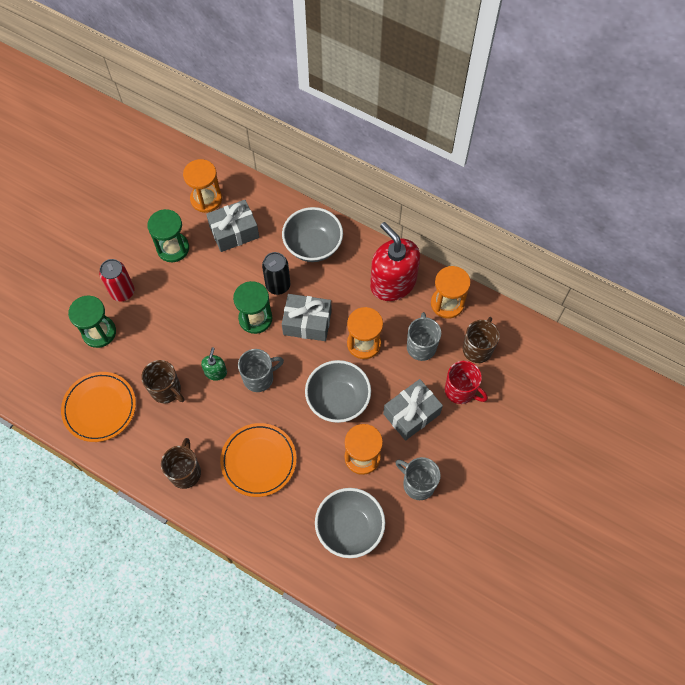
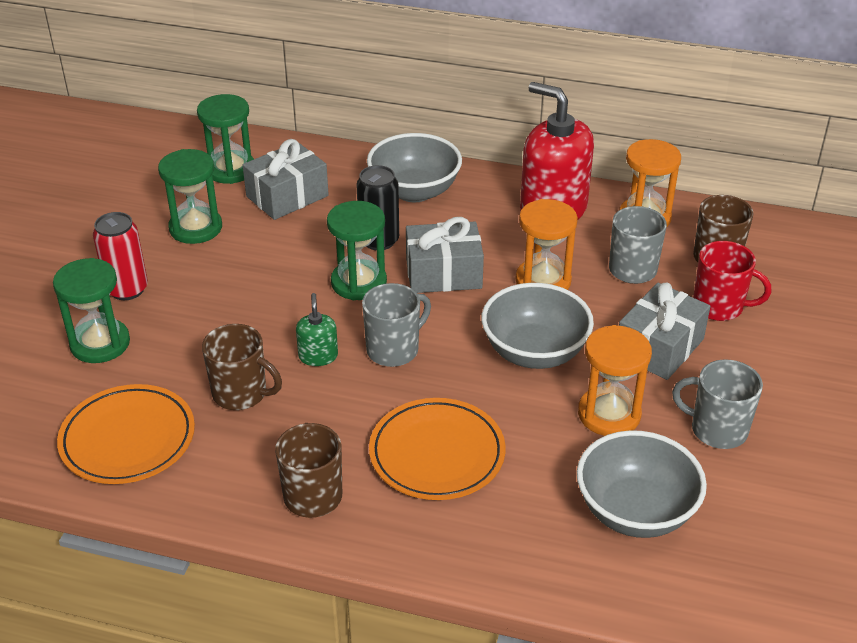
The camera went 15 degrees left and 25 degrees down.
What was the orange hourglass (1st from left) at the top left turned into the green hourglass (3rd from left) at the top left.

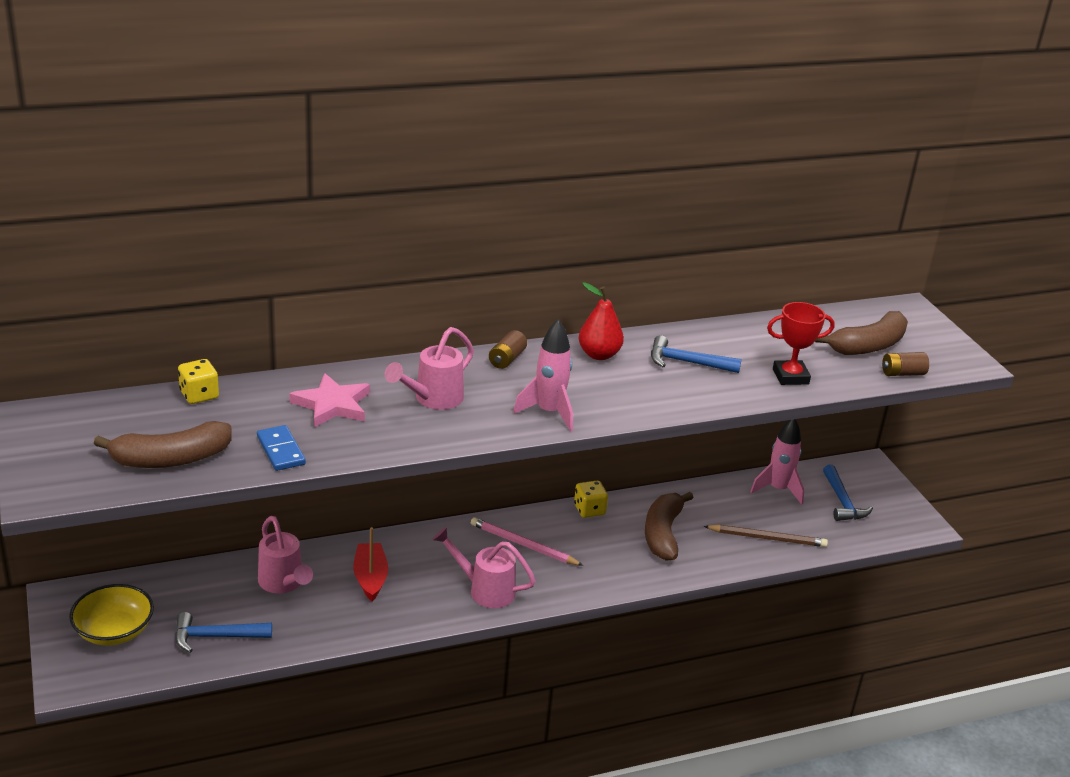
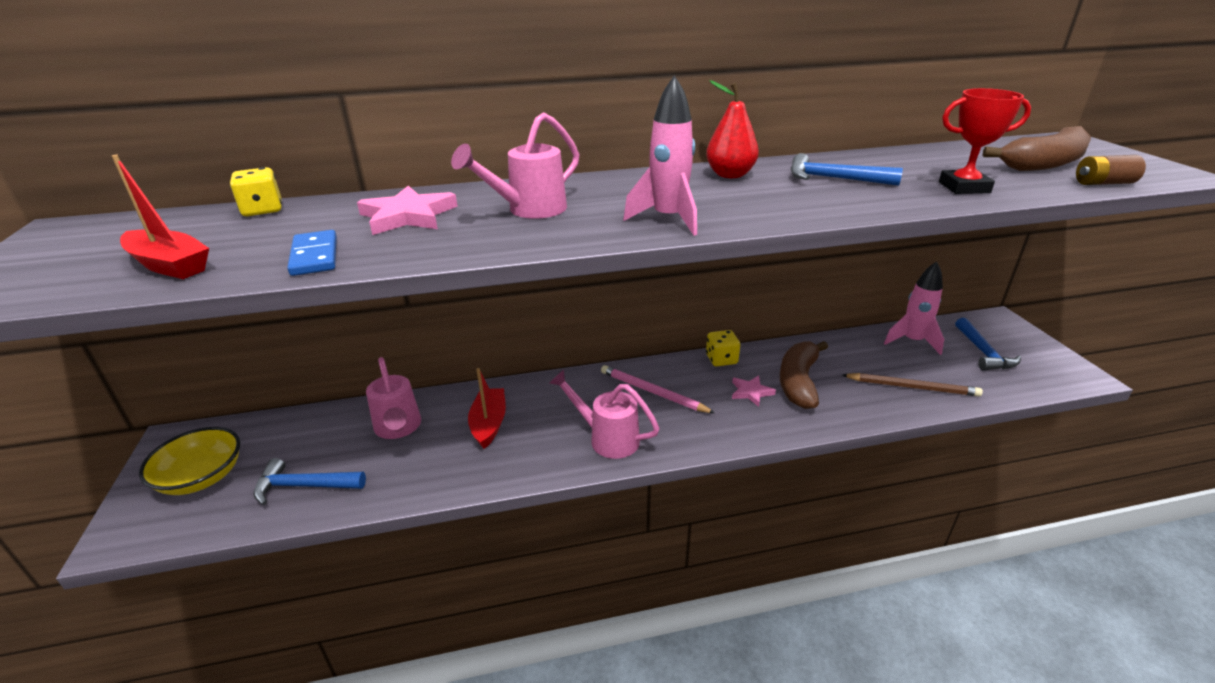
The camera went 10 degrees right and 0 degrees up.
The second view lost the brown battery (1st from left) at the centre.
The second view gained the pink star (2nd from left) at the centre.
Where the brown banana (1st from left) stood at the middle left, the red boat (1st from left) came to stand at the top left.

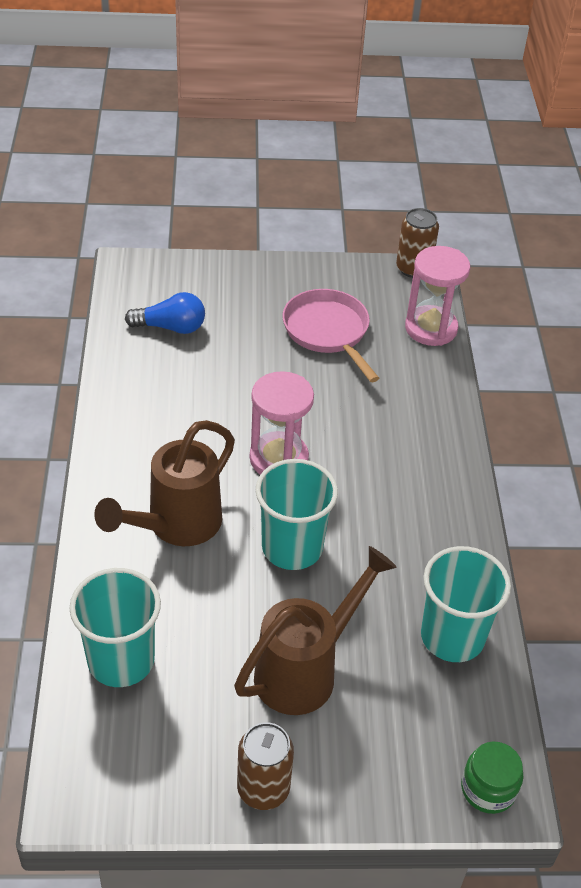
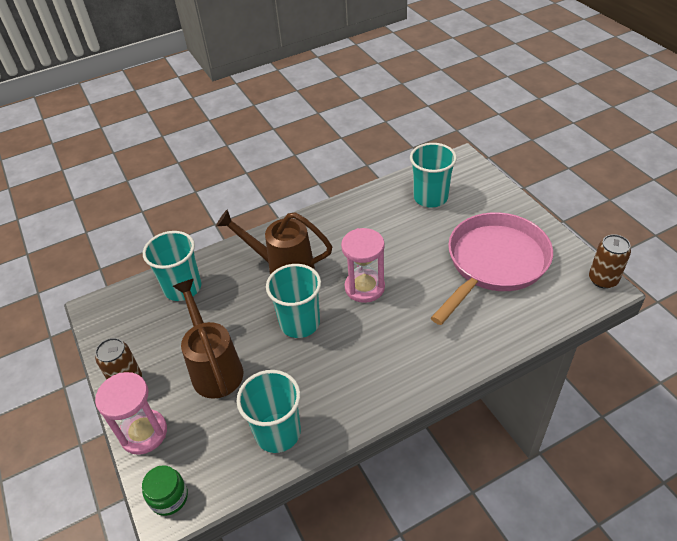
The camera went 70 degrees right and 0 degrees up.
The pink hourglass (2nd from left in the first image) ended up elsewhere, having gone from the middle right to the bottom left.
Where the blue light bulb stood at the middle left, the turquoise cup (4th from left) came to stand at the top centre.
The brown watering can (2nd from left in the first image) at the bottom centre ended up facing another way, 135 degrees counterclockwise from before.
The size of the pink pan at the centre changed by a factor of 1.57.

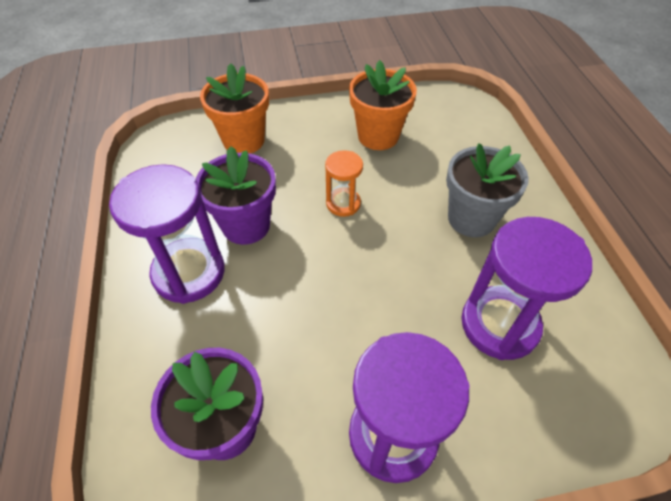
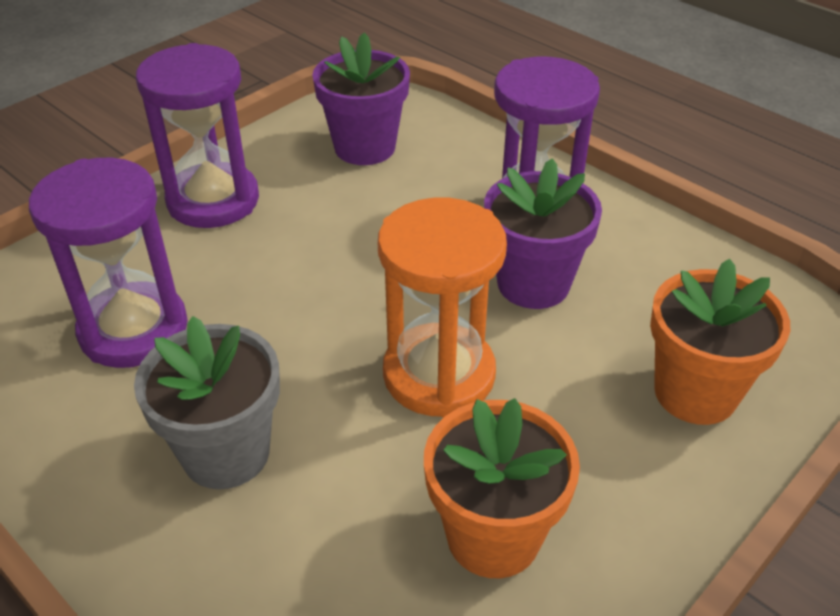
The camera went 145 degrees right and 10 degrees down.
The size of the orange hourglass at the centre changed by a factor of 1.86.

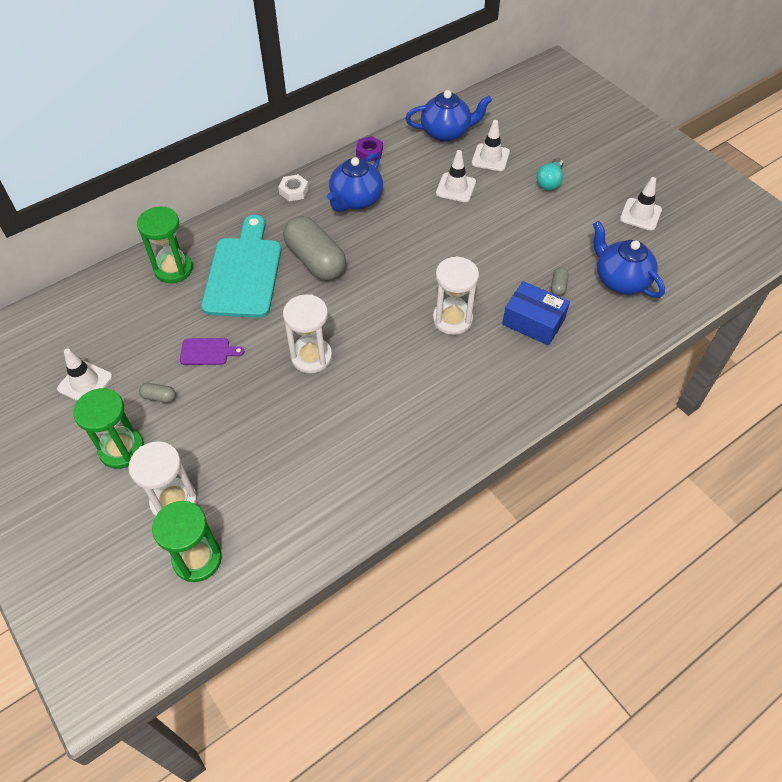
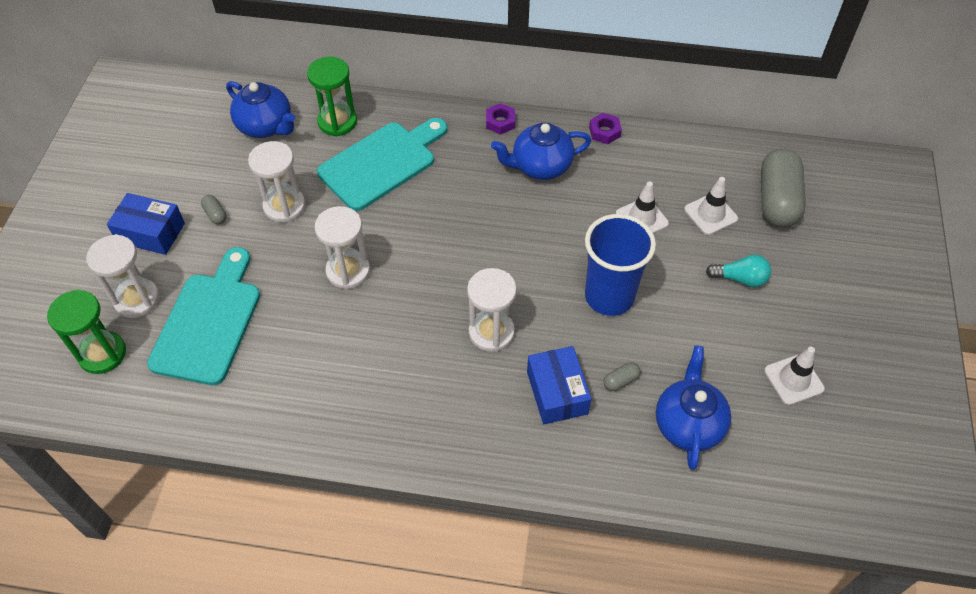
The camera went 45 degrees right and 0 degrees up.
The second view lost the white traffic cone (1st from left) at the middle left.
The second view gained the turquoise cutting board (1st from left) at the middle left.
The second view gained the blue cup at the centre.
The grey capsule (2nd from left in the first image) ended up elsewhere, having gone from the top centre to the top right.
The blue teapot (2nd from left in the first image) ended up elsewhere, having gone from the top centre to the top left.
Where the green hourglass (1st from left) stood at the middle left, the blue box (1st from left) came to stand at the middle left.
Where the purple cutting board stood at the middle left, the white hourglass (2nd from left) came to stand at the top left.
What was the white nut at the top centre turned into the purple nut (1st from left) at the top centre.
The turquoise light bulb at the top right ended up facing another way, 150 degrees counterclockwise from before.

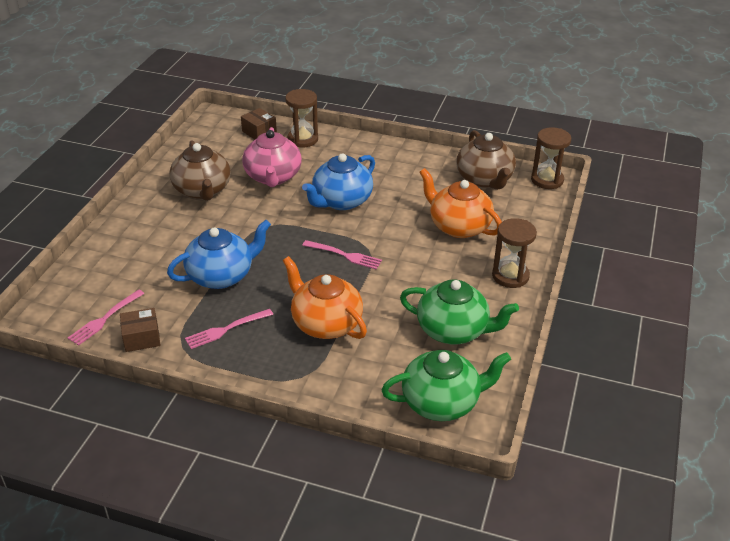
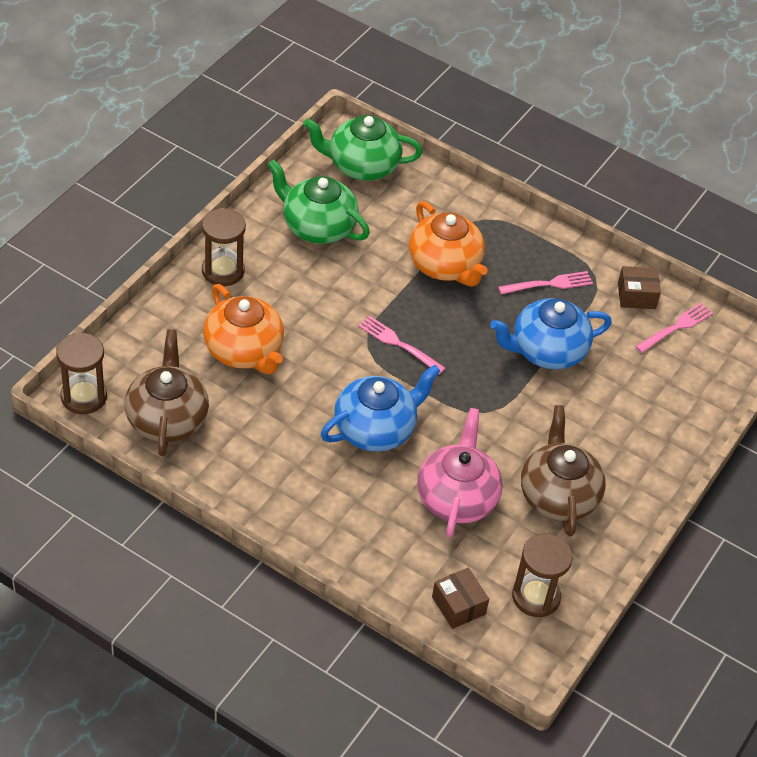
The camera went 170 degrees left and 10 degrees up.
The brown hourglass (1st from left in the first image) ended up elsewhere, having gone from the top centre to the bottom right.

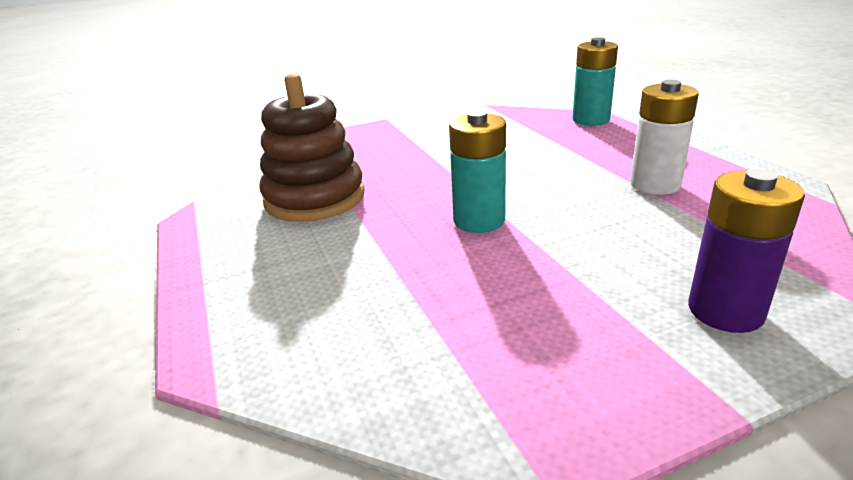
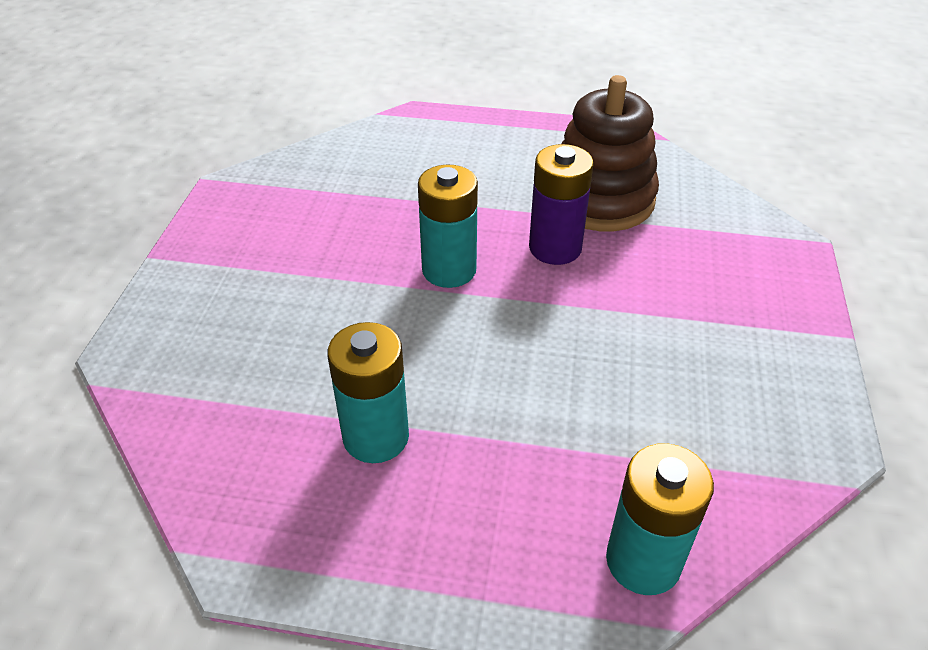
The camera went 120 degrees right and 15 degrees up.
The purple battery ended up elsewhere, having gone from the middle right to the top centre.
What was the white battery at the top right turned into the turquoise battery (1st from left) at the centre.

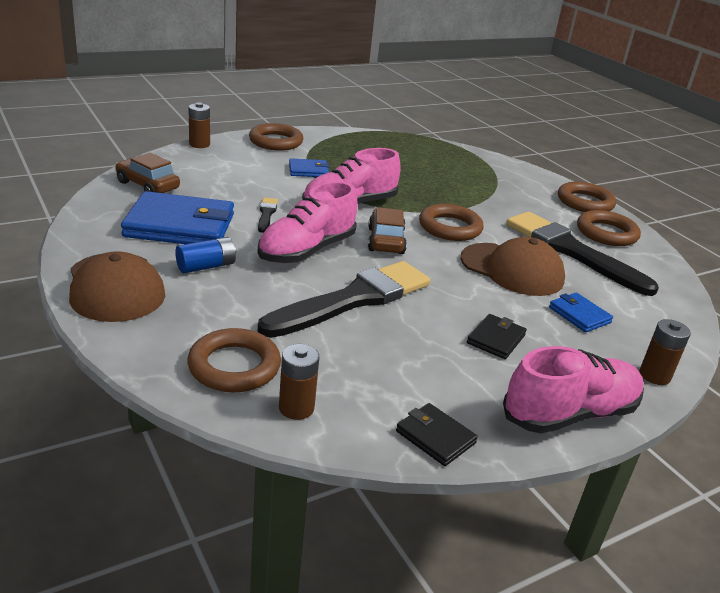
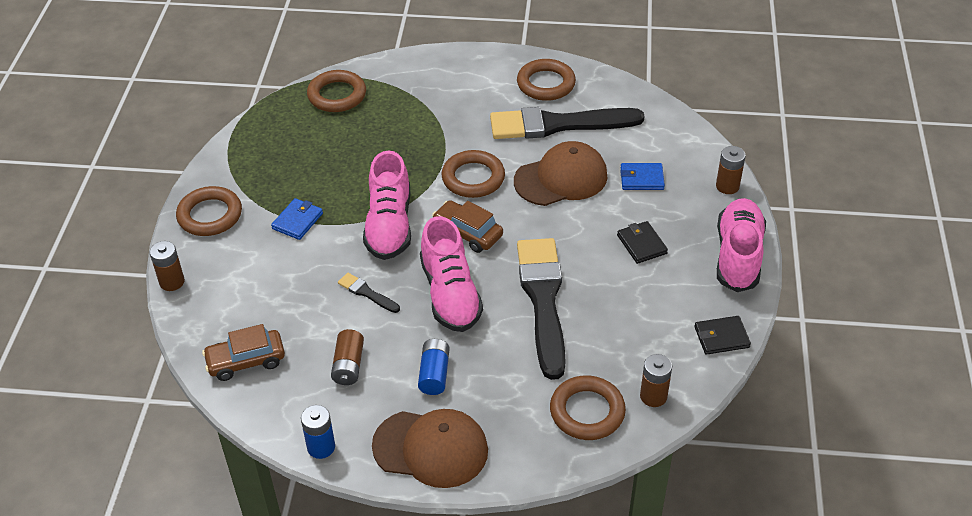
The camera went 50 degrees left and 15 degrees up.
The second view gained the blue battery (1st from left) at the bottom left.
The brown ring (4th from left in the first image) ended up elsewhere, having gone from the top right to the top centre.
Where the blue wallet (1st from left) stood at the middle left, the brown battery (2nd from left) came to stand at the bottom centre.

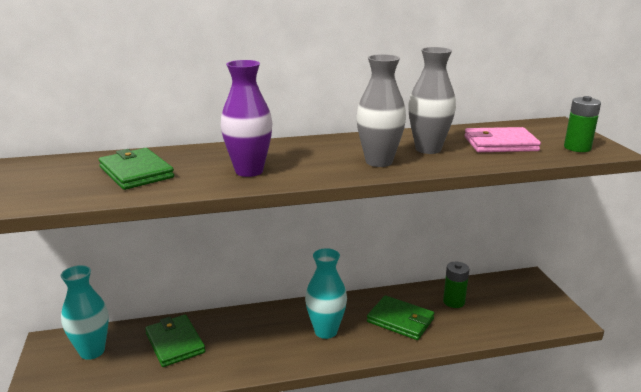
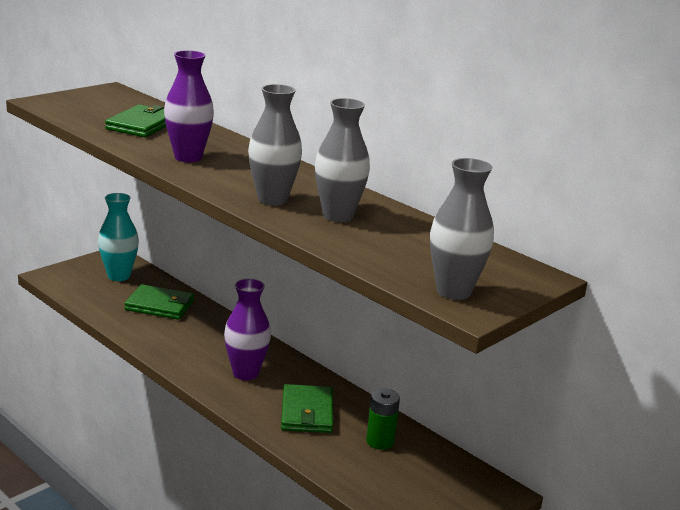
The camera went 55 degrees right and 0 degrees up.
The second view lost the pink wallet at the middle right.
Where the green battery (2nd from left) stood at the top right, the grey vase (3rd from left) came to stand at the middle right.
What was the turquoise vase (2nd from left) at the bottom centre turned into the purple vase (2nd from left) at the centre.
The green wallet (2nd from left) at the bottom left ended up facing another way, 75 degrees clockwise from before.

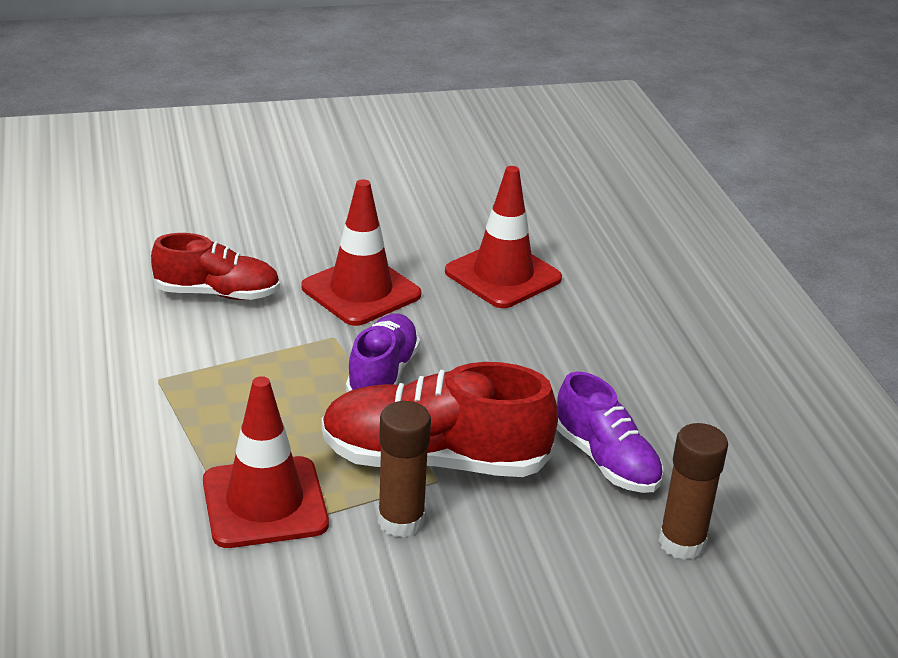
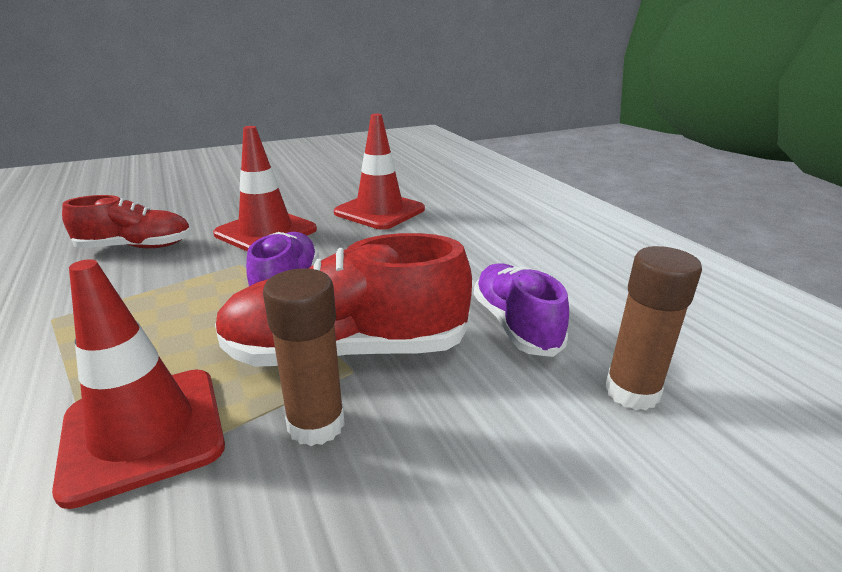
The camera went 10 degrees left and 5 degrees down.
The purple shoe (2nd from left) at the middle right ended up facing another way, 150 degrees counterclockwise from before.

